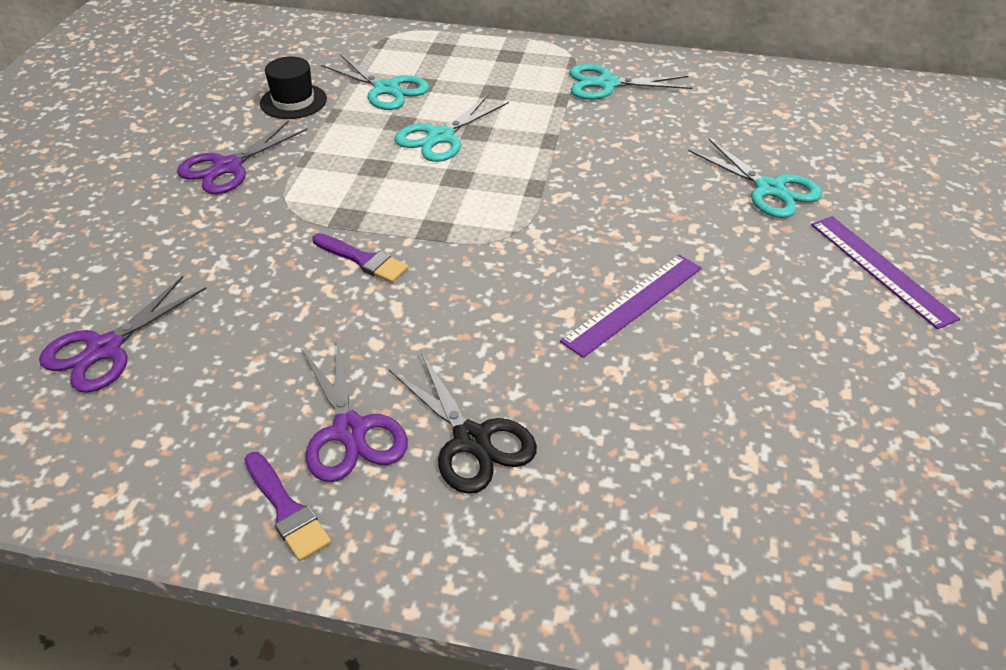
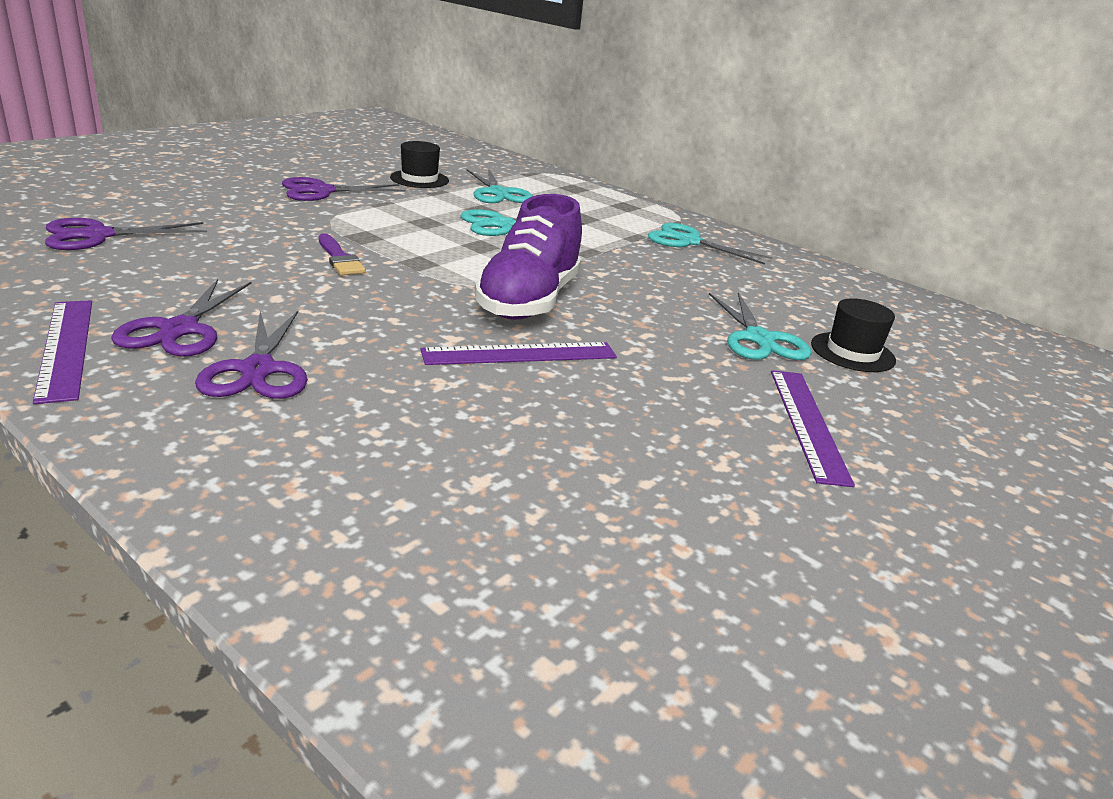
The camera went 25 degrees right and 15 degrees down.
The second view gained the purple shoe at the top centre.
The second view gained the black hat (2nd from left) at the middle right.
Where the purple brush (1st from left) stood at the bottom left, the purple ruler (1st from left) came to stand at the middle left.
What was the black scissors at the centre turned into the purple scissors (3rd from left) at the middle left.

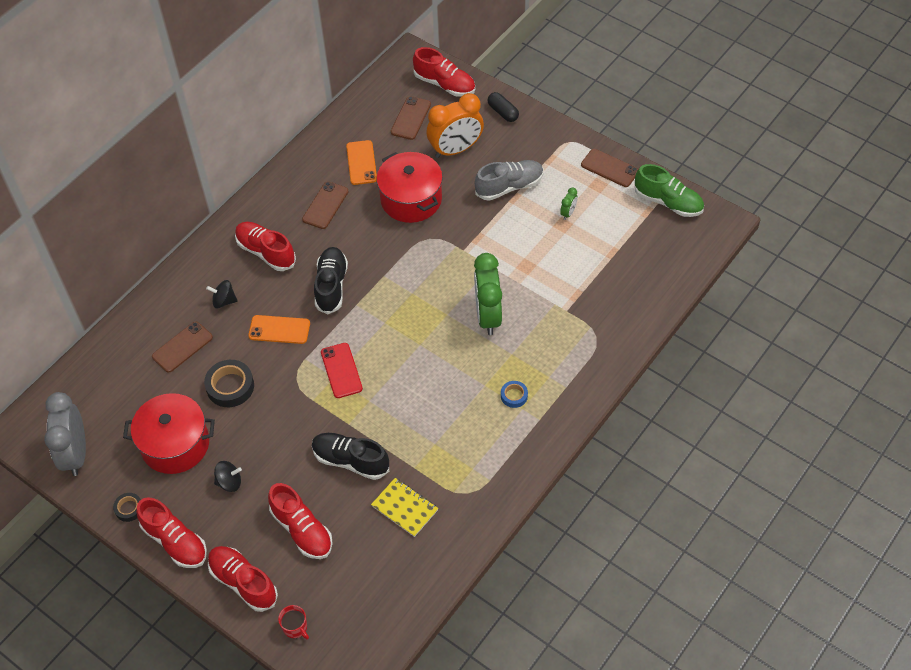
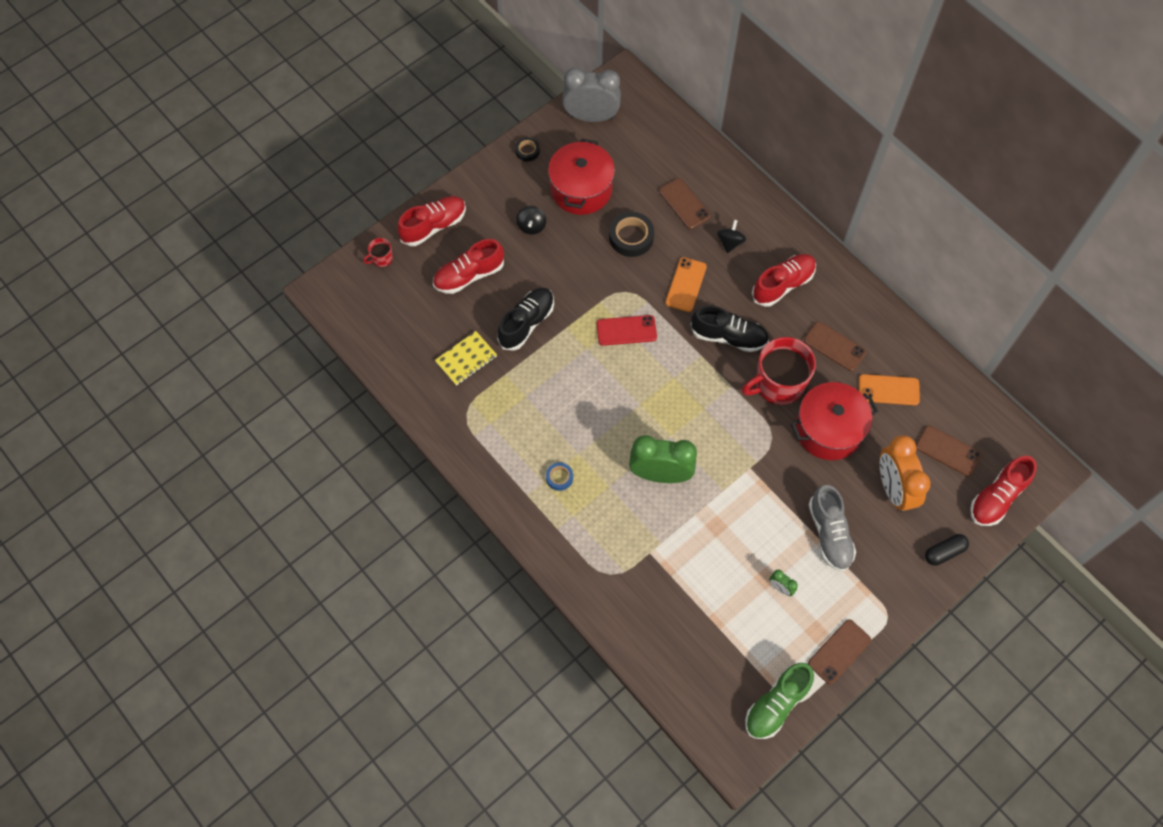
The camera went 100 degrees right and 10 degrees up.
The second view lost the red shoe (1st from left) at the bottom left.
The second view gained the red mug (2nd from left) at the middle right.

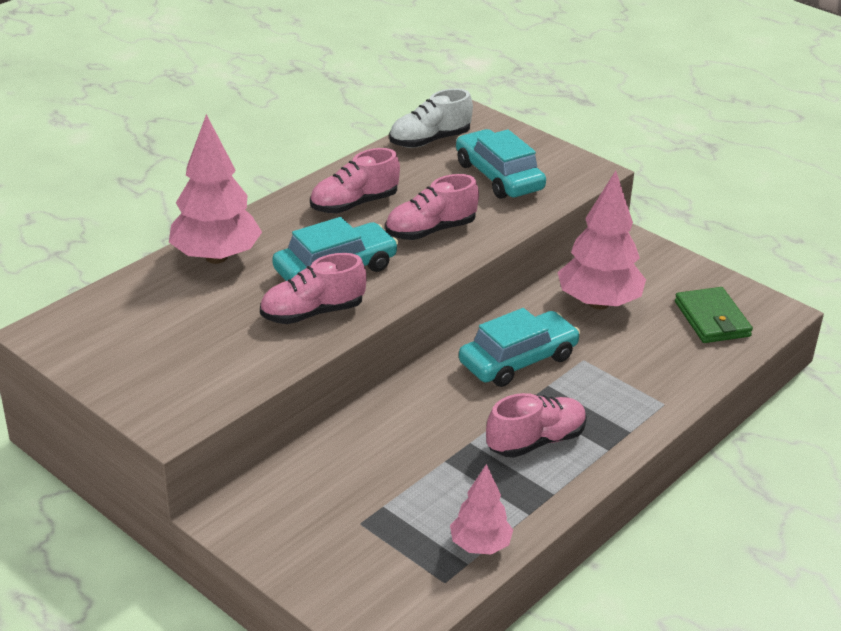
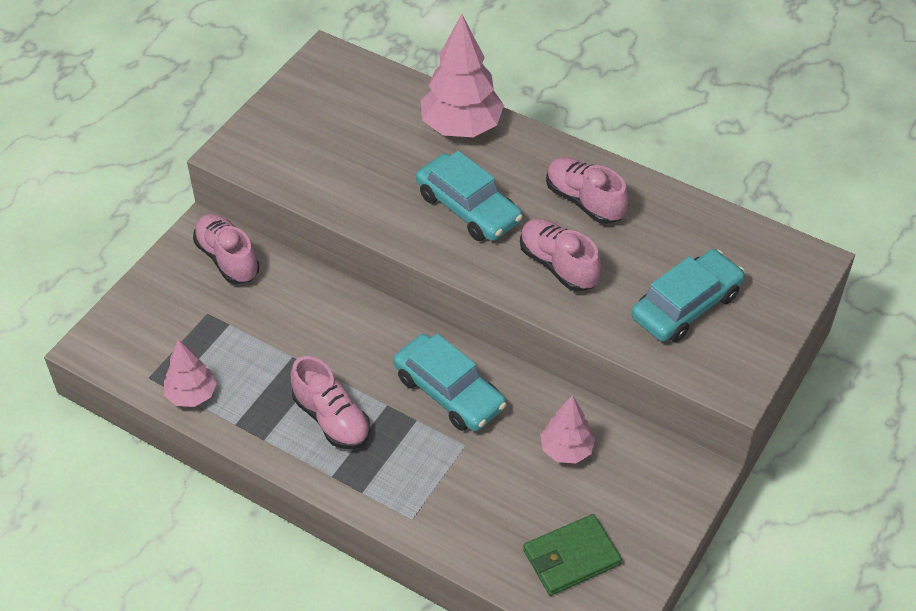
The camera went 80 degrees right and 15 degrees up.
The second view lost the white shoe at the top centre.
The pink shoe (1st from left) ended up elsewhere, having gone from the centre to the middle left.
The size of the pink tree (3rd from left) at the middle right changed by a factor of 0.58.

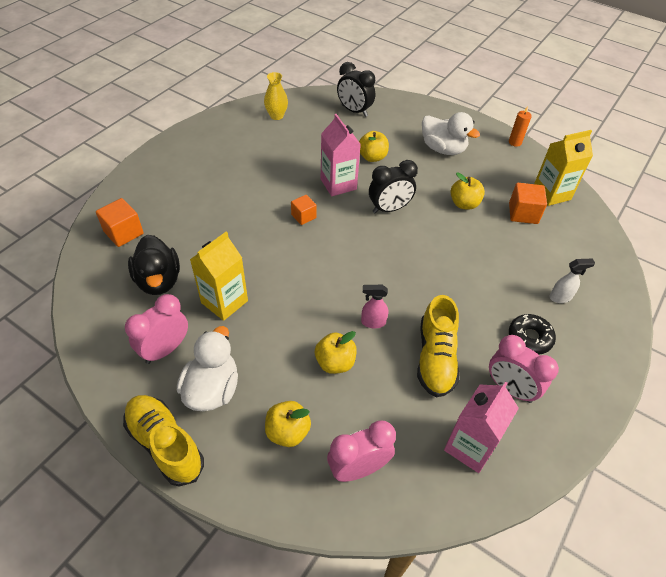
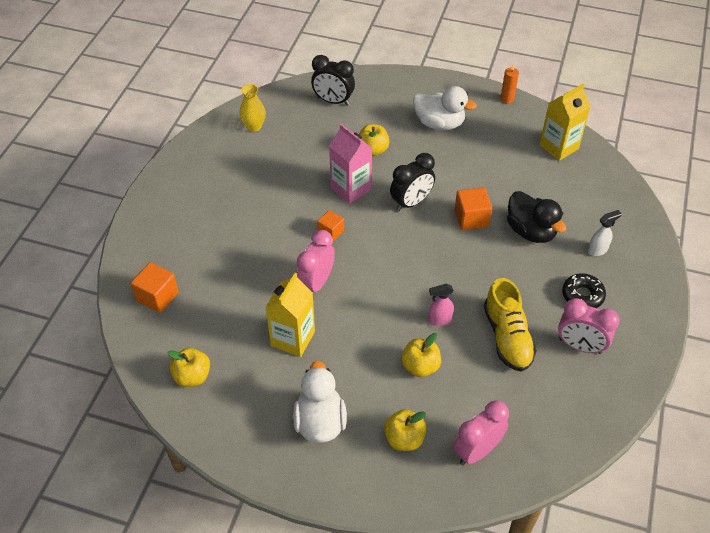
The camera went 15 degrees left and 0 degrees up.
The second view lost the yellow shoe (1st from left) at the bottom left.
The second view lost the pink carton (2nd from left) at the bottom right.
The pink clock (1st from left) ended up elsewhere, having gone from the middle left to the centre.
The black duck ended up elsewhere, having gone from the middle left to the middle right.
The yellow apple (4th from left in the first image) ended up elsewhere, having gone from the top right to the bottom left.
The orange cube (3rd from left) ended up elsewhere, having gone from the middle right to the centre.

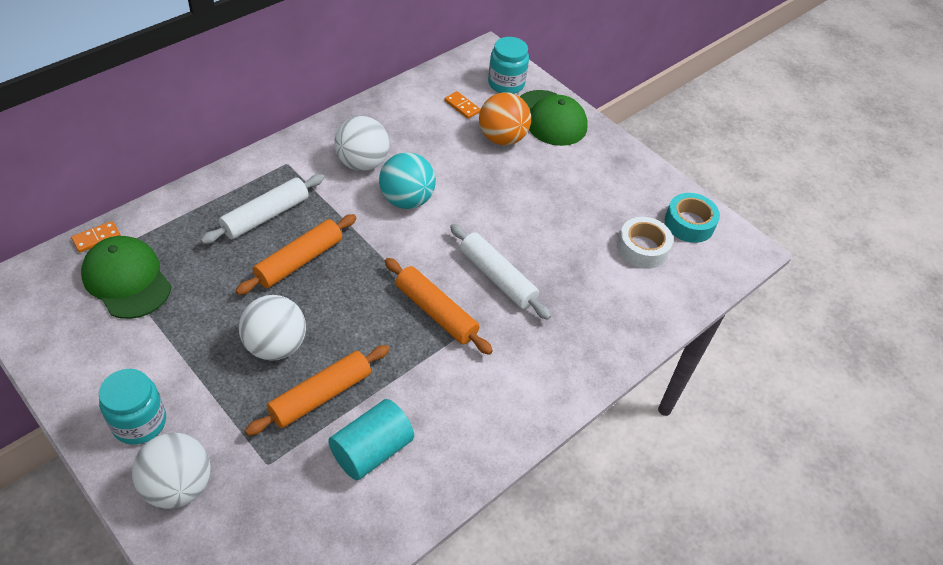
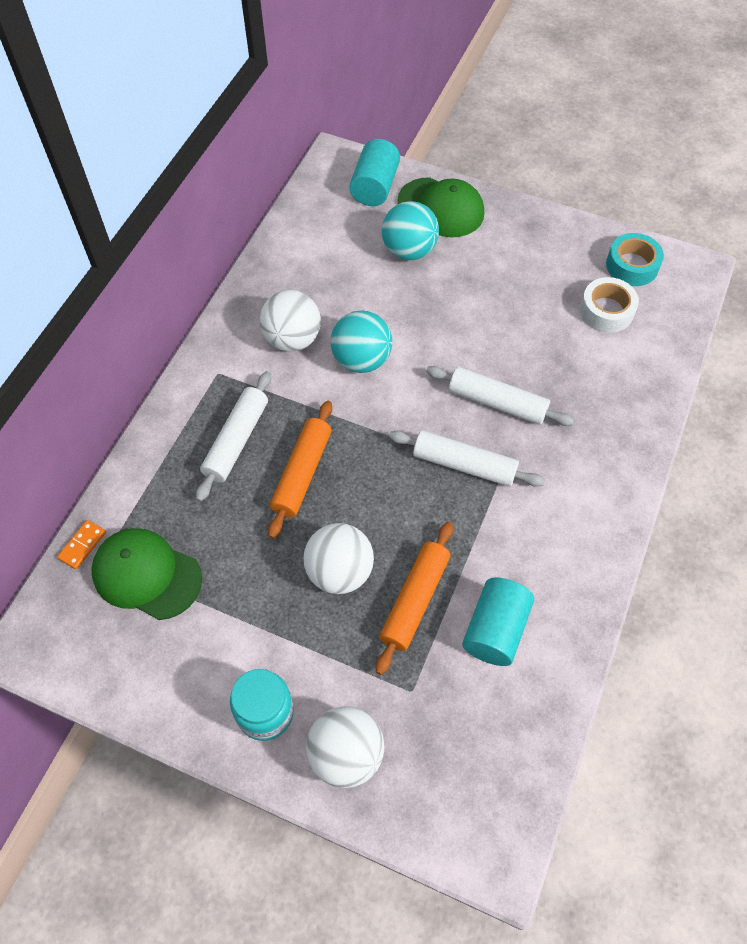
The camera went 20 degrees left and 10 degrees up.
The second view lost the orange domino (2nd from left) at the top centre.
Where the turquoise jar (2nd from left) stood at the top centre, the turquoise cylinder (1st from left) came to stand at the top centre.
What was the orange rolling pin (3rd from left) at the centre turned into the white rolling pin (2nd from left) at the centre.
What was the orange ball at the top centre turned into the turquoise ball (2nd from left) at the top centre.

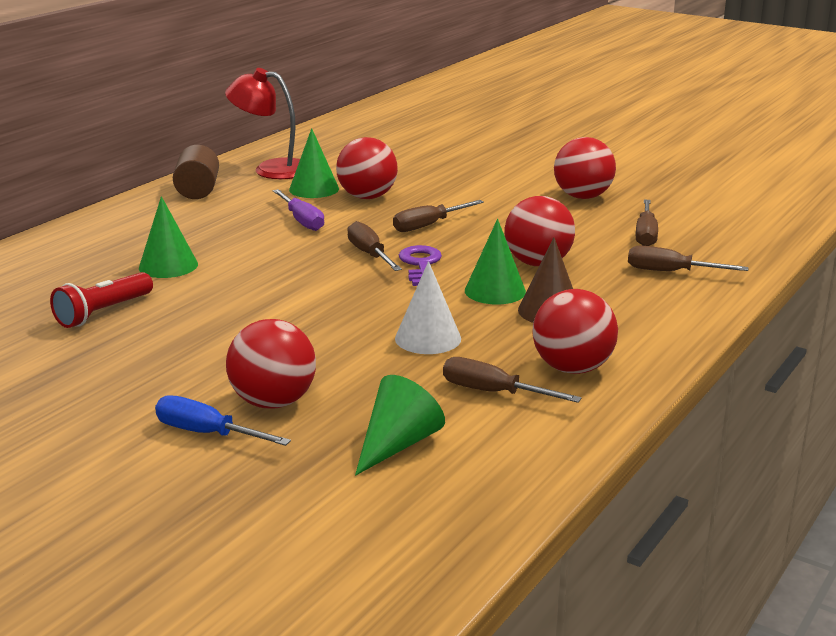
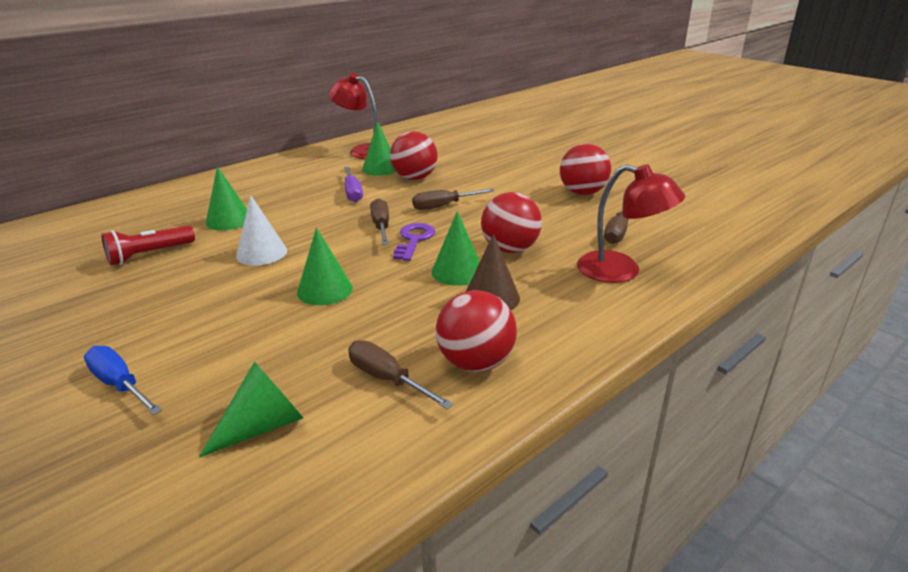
The camera went 15 degrees right and 5 degrees up.
The second view lost the brown cylinder at the top left.
The second view lost the red ball (1st from left) at the middle left.
The second view gained the green cone (3rd from left) at the centre.
The white cone ended up elsewhere, having gone from the centre to the middle left.
Where the brown screwdriver (5th from left) stood at the middle right, the red lamp (2nd from left) came to stand at the middle right.

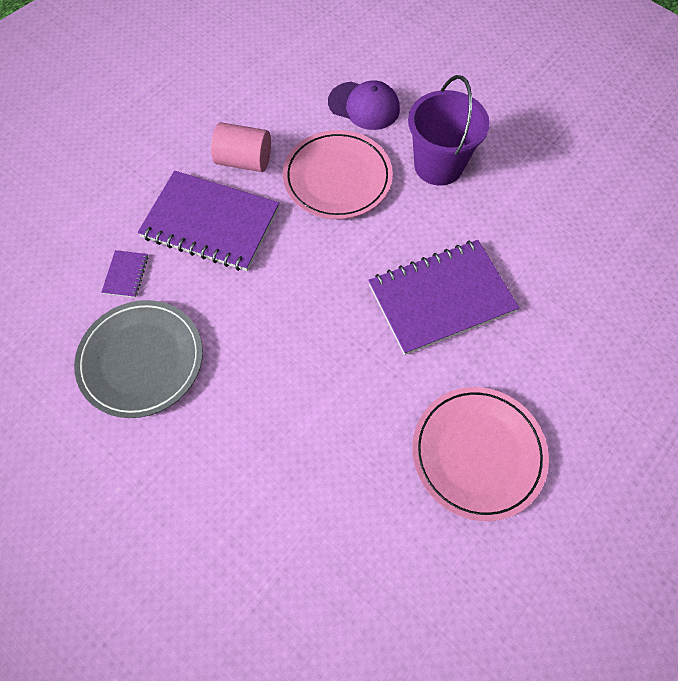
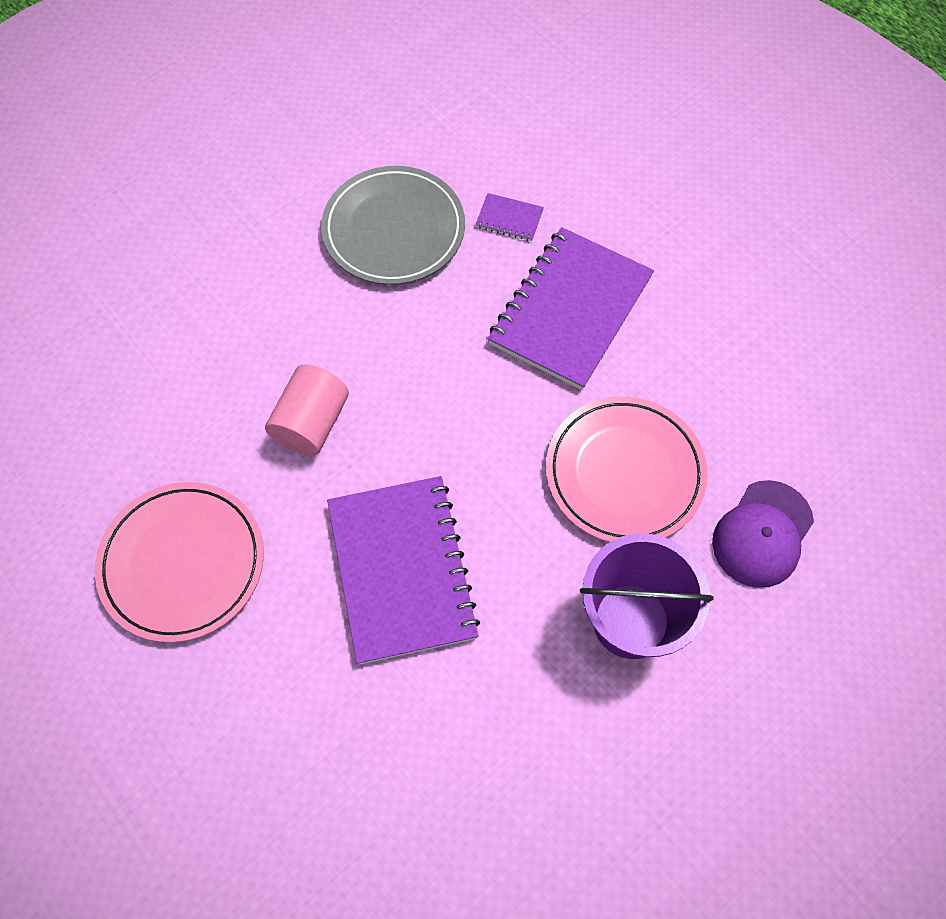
The camera went 100 degrees right and 0 degrees up.
The pink cylinder ended up elsewhere, having gone from the top centre to the middle left.

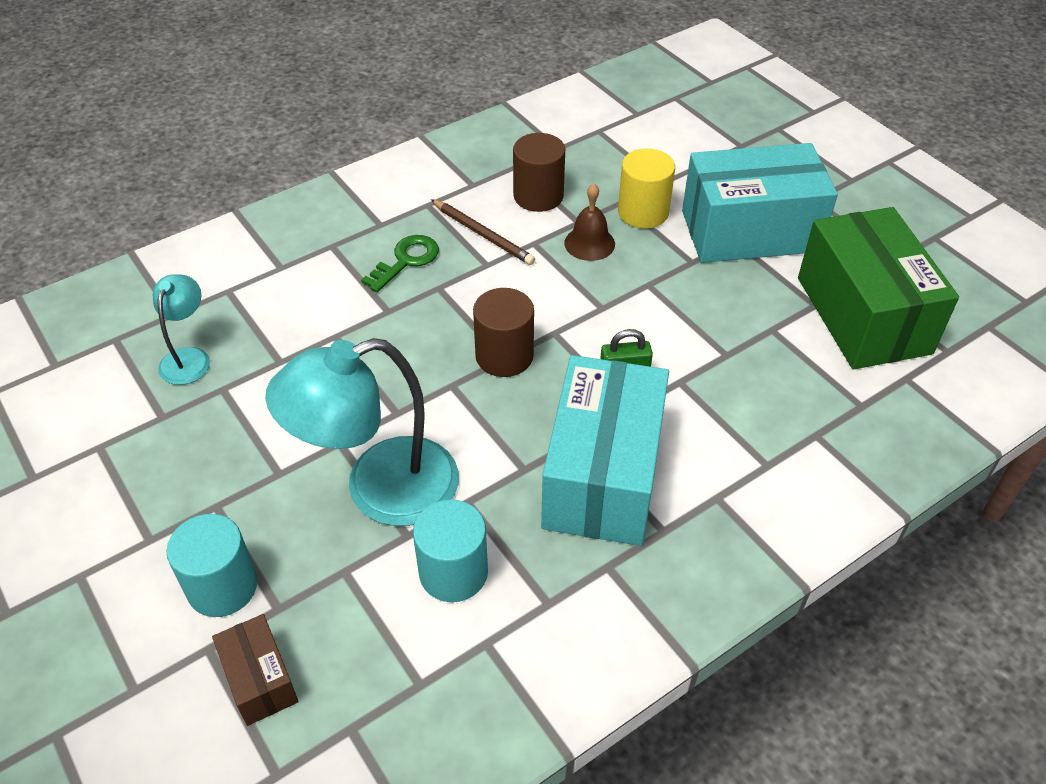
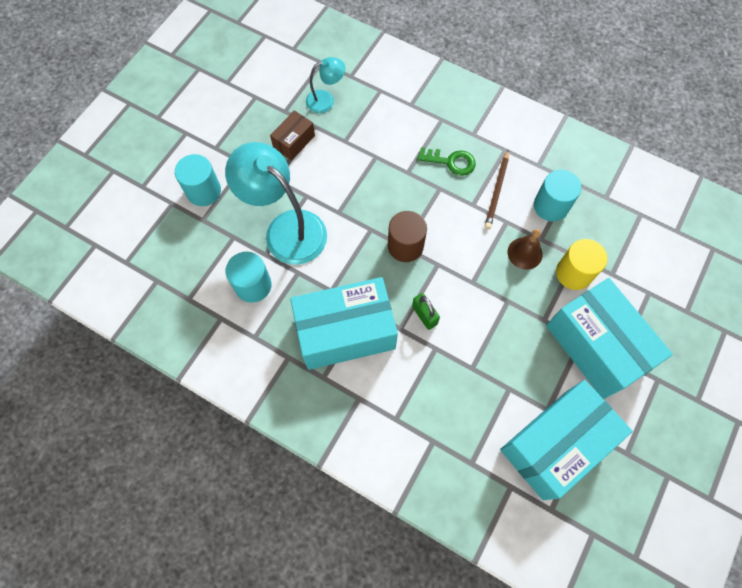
The camera went 65 degrees right and 20 degrees up.
The brown box ended up elsewhere, having gone from the bottom left to the top centre.
What was the brown cylinder (2nd from left) at the top centre turned into the turquoise cylinder (3rd from left) at the middle right.
What was the green box at the middle right turned into the turquoise box (2nd from left) at the bottom right.

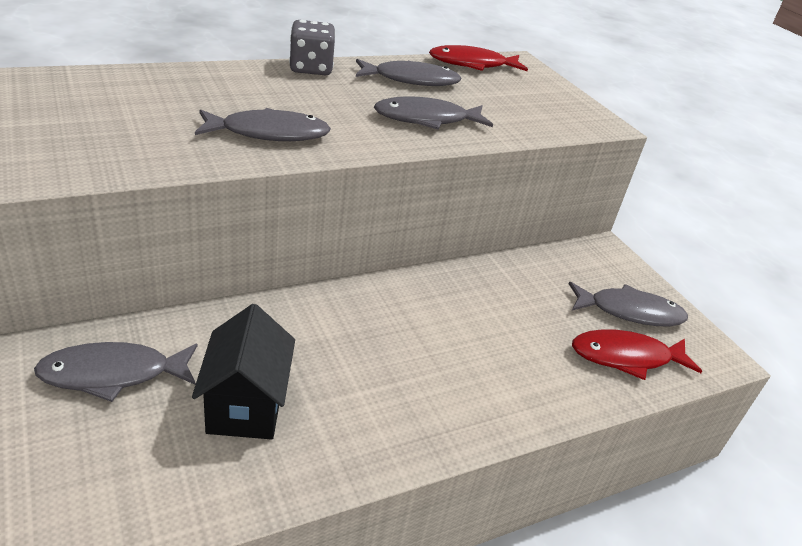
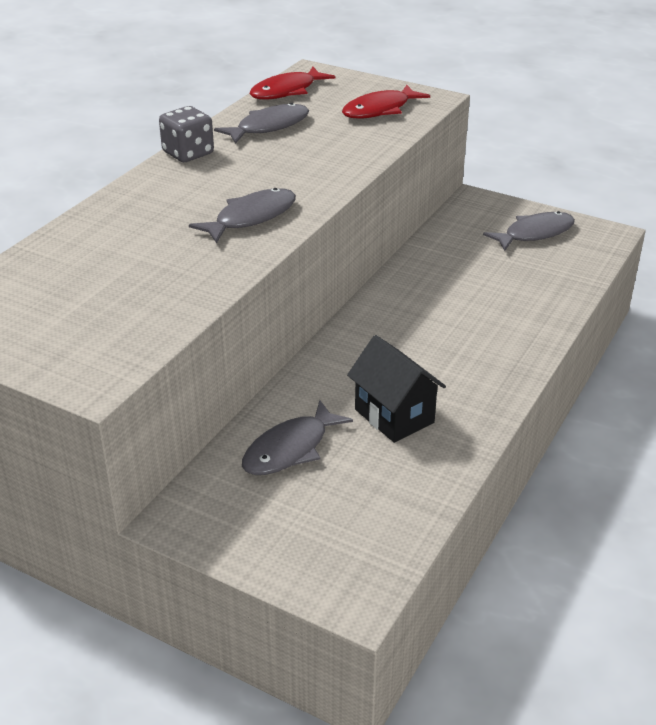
The camera went 30 degrees left and 0 degrees up.
The second view lost the grey fish (4th from left) at the top centre.
The red fish (2nd from left) ended up elsewhere, having gone from the middle right to the top centre.

